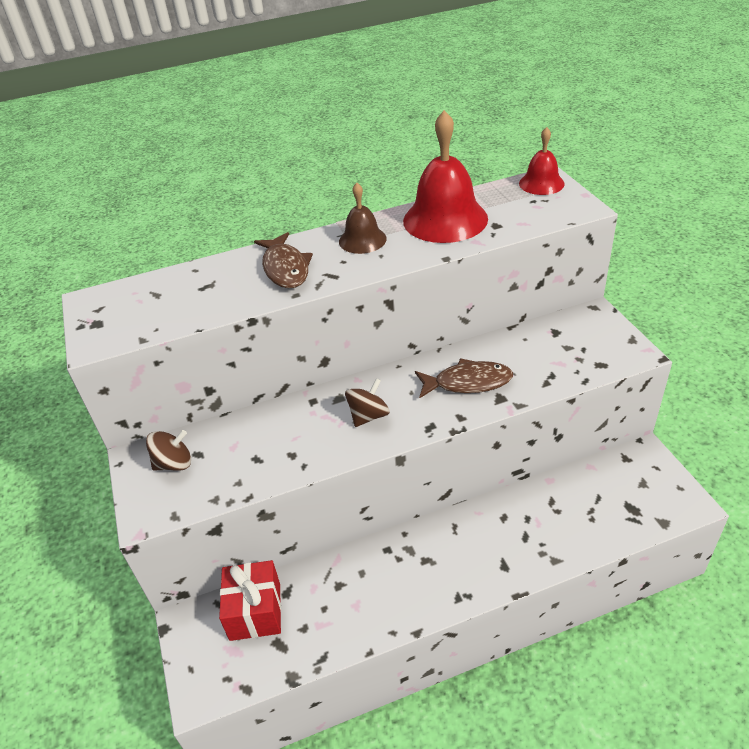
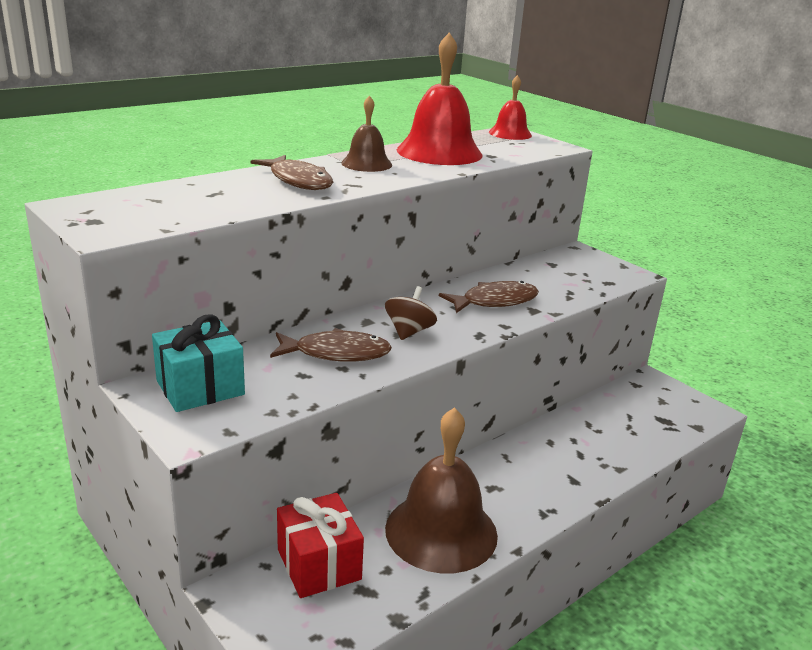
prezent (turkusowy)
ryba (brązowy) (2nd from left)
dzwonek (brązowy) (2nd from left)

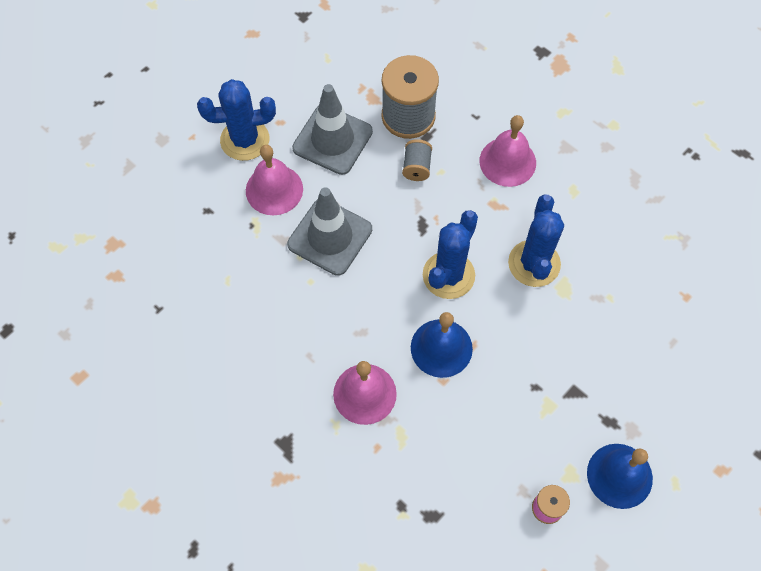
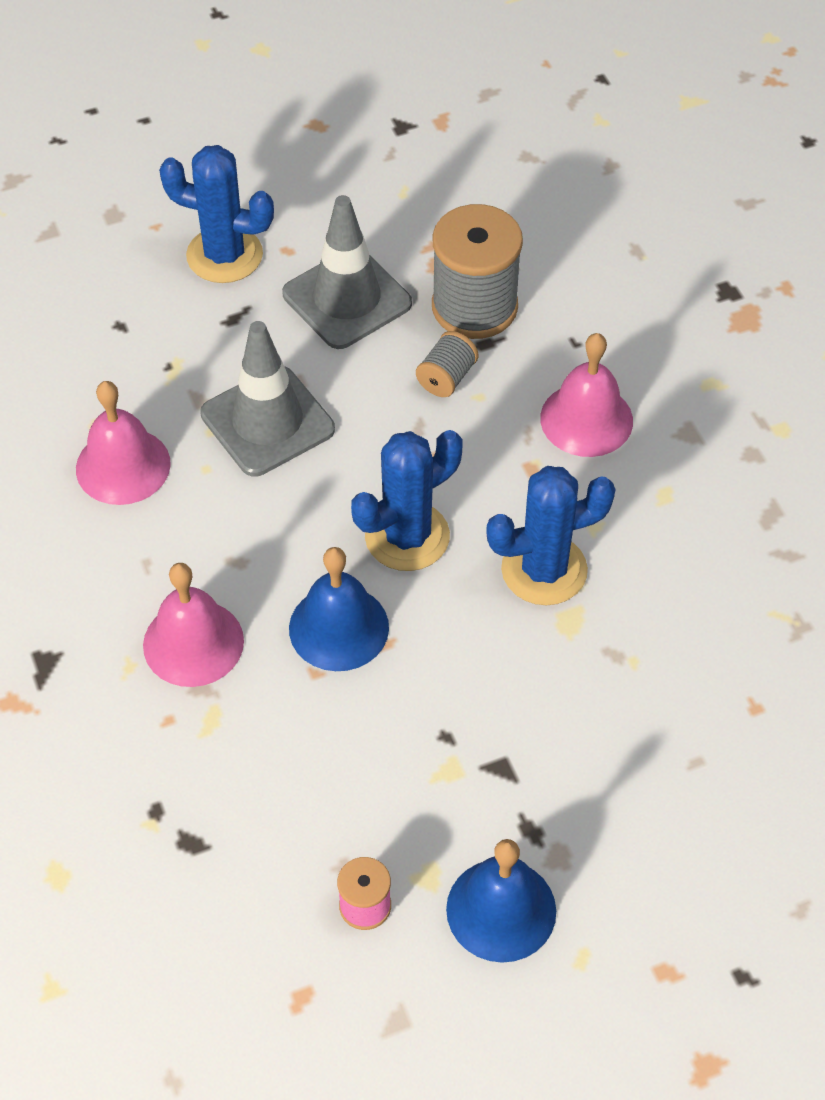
dzwonek (różowy) (1st from left)
kaktus (niebieski) (3rd from left)

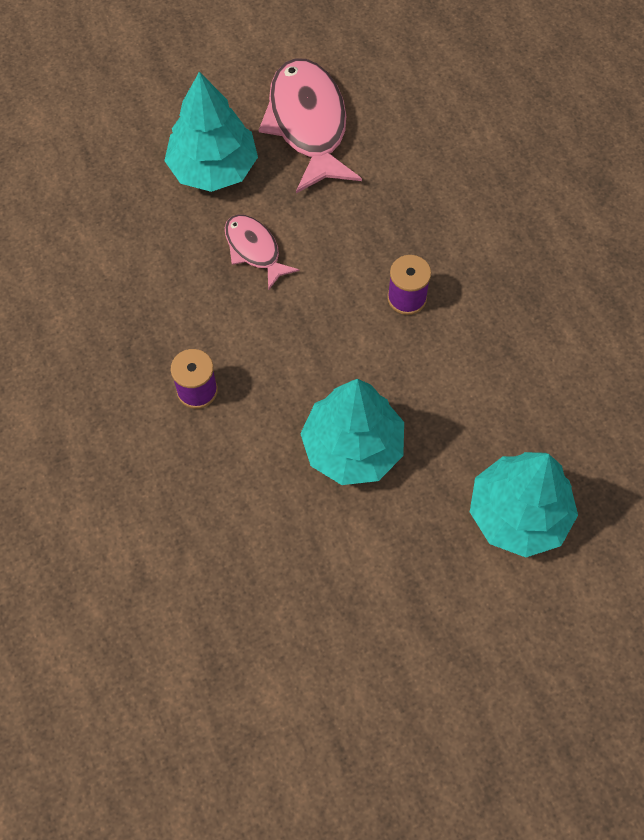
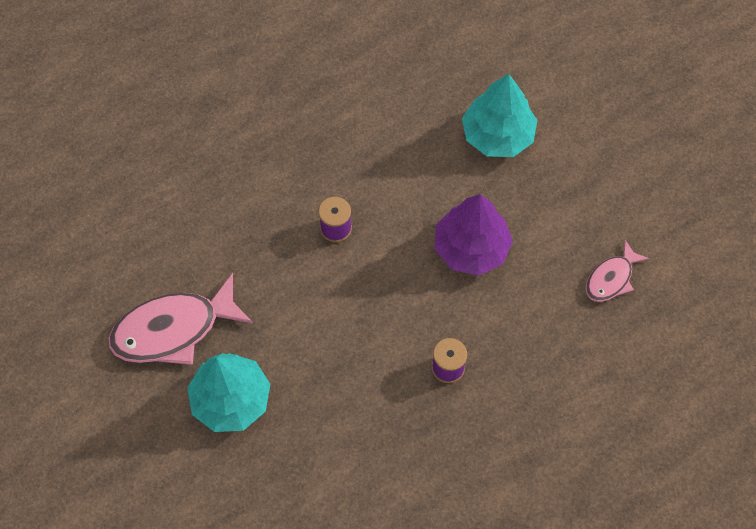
ryba (różowy) (2nd from left)
drzewko (fioletowy)

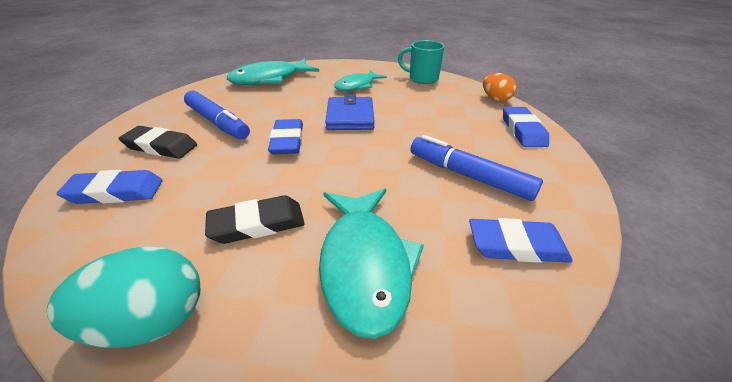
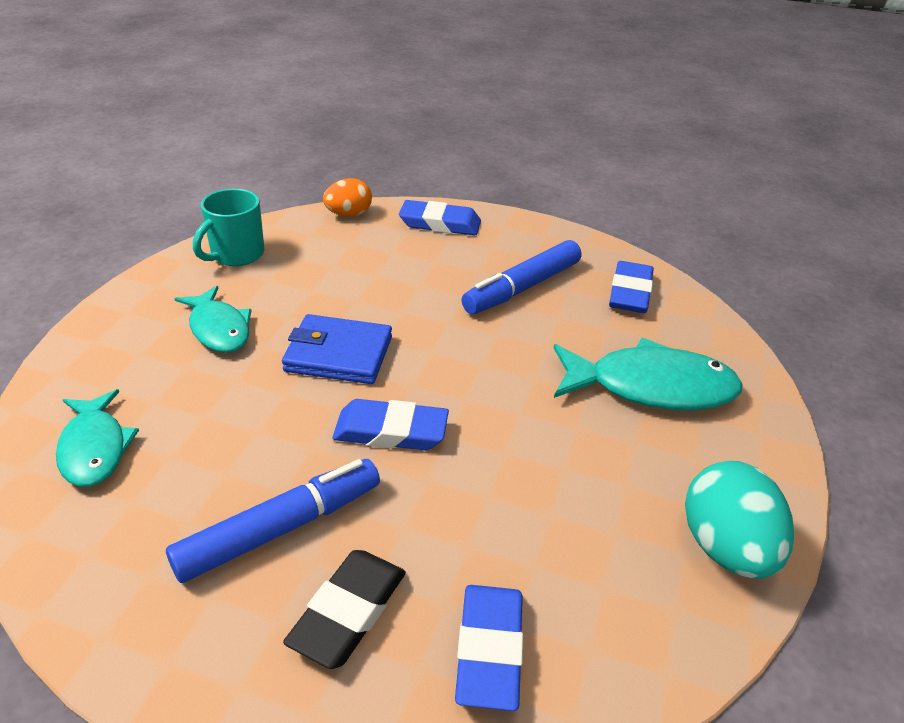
gumka do mazania (czarny) (2nd from left in the first image)
ryba (turkusowy) (1st from left)

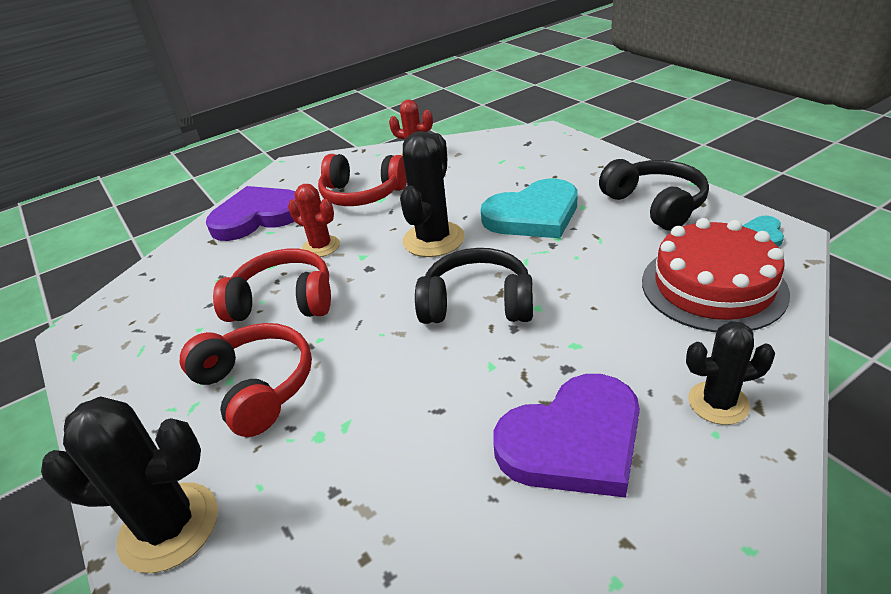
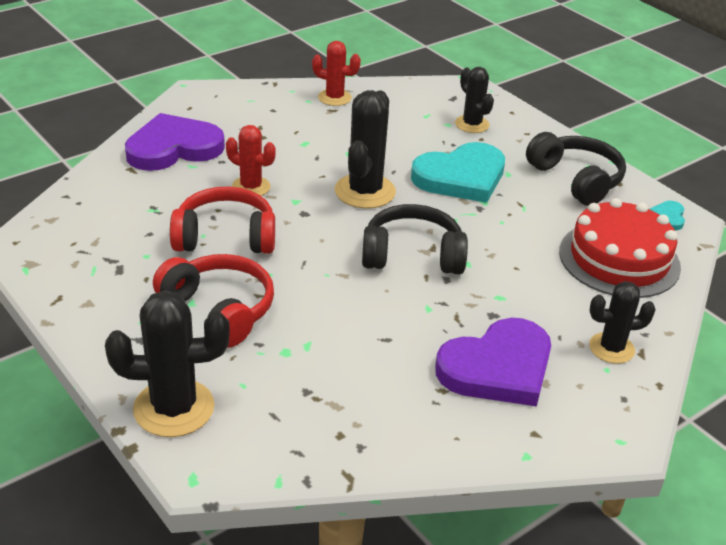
słuchawki (czerwony) (3rd from left in the first image)
kaktus (czarny) (3rd from left)

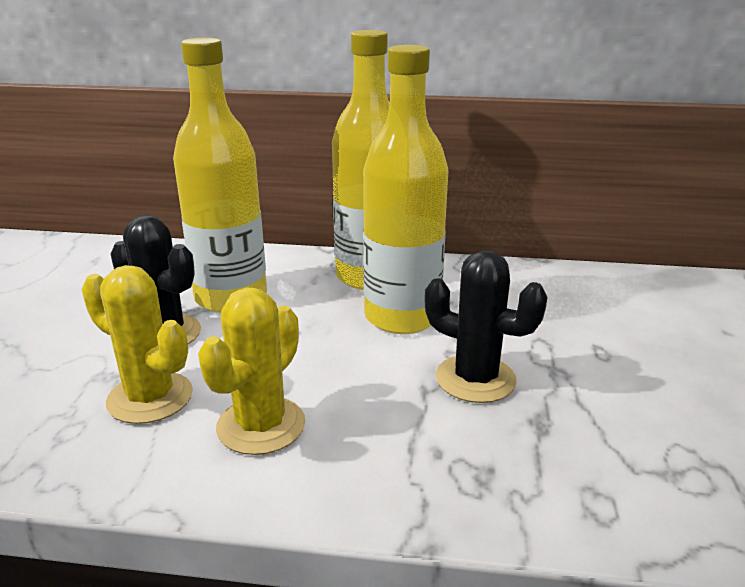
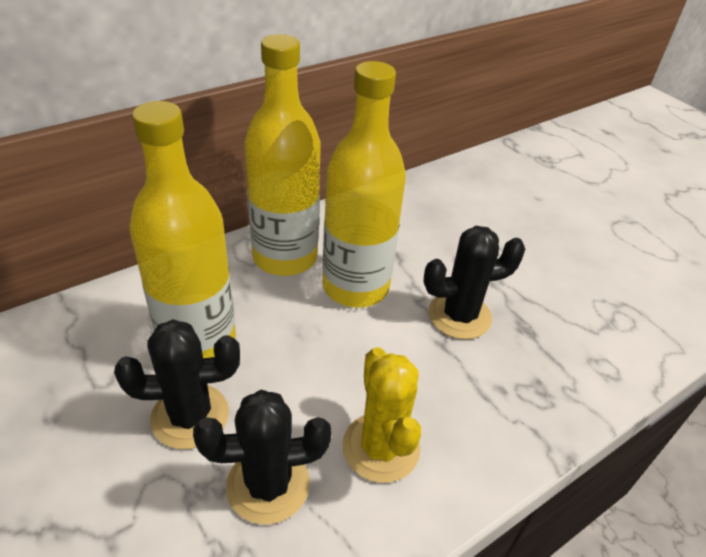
kaktus (czarny) (2nd from left)

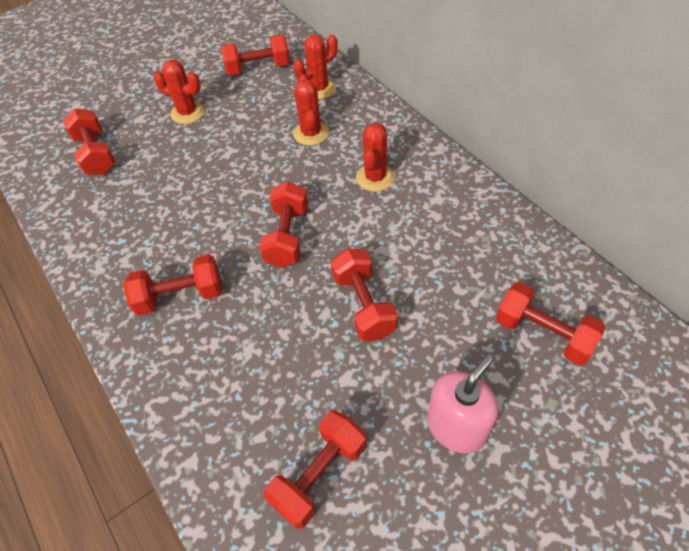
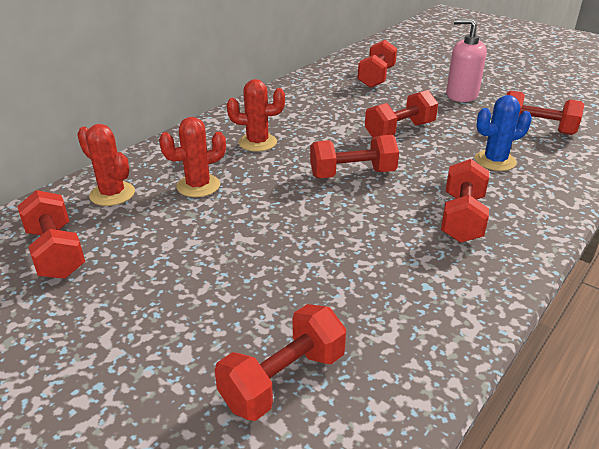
hantel (czerwony) (6th from left)
kaktus (czerwony) (1st from left in the first image)
kaktus (niebieski)

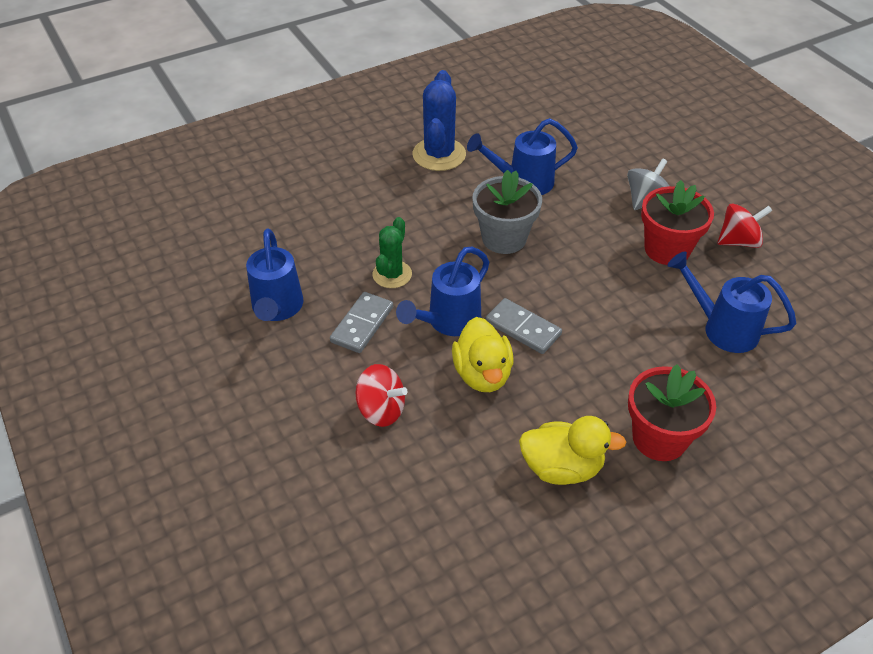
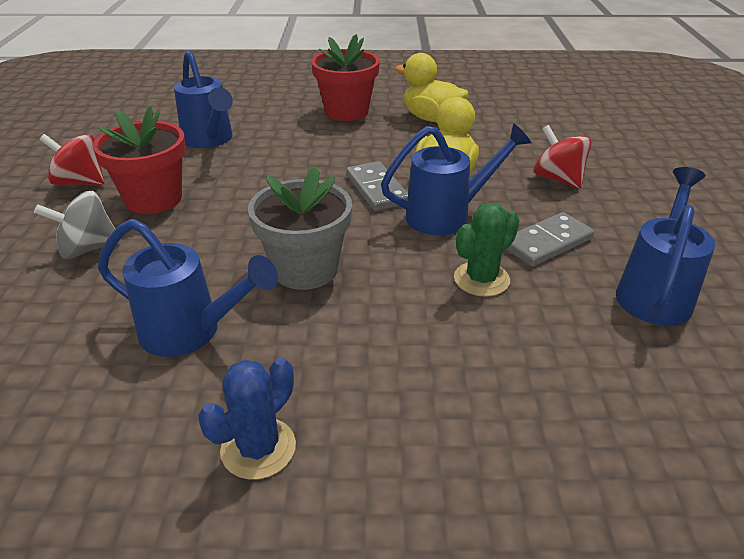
kaktus (niebieski)

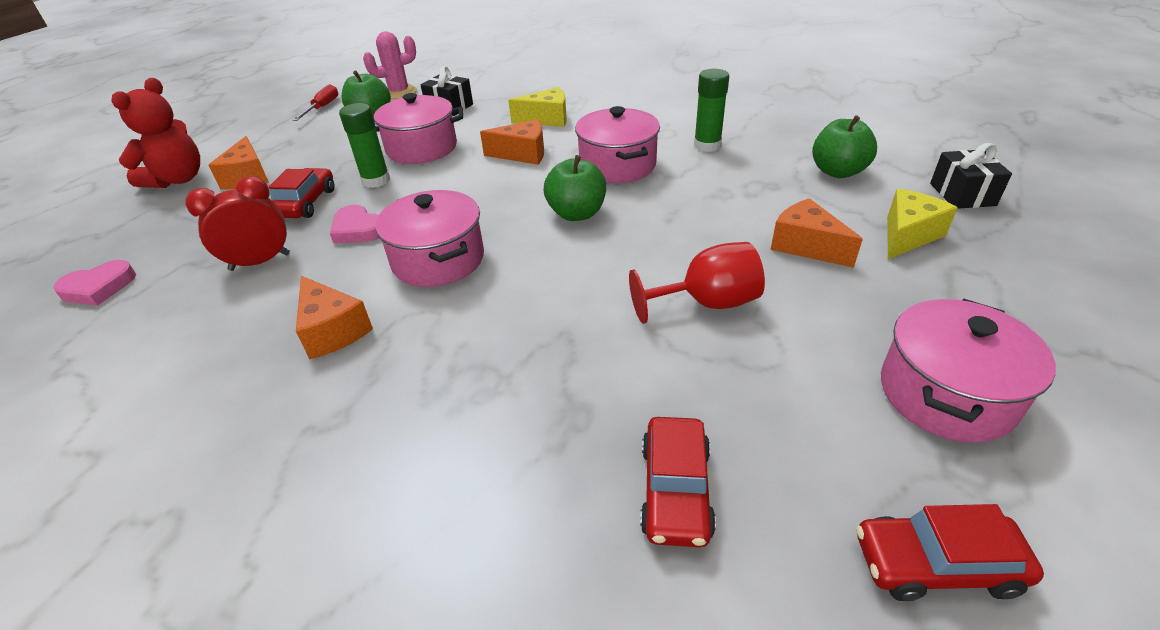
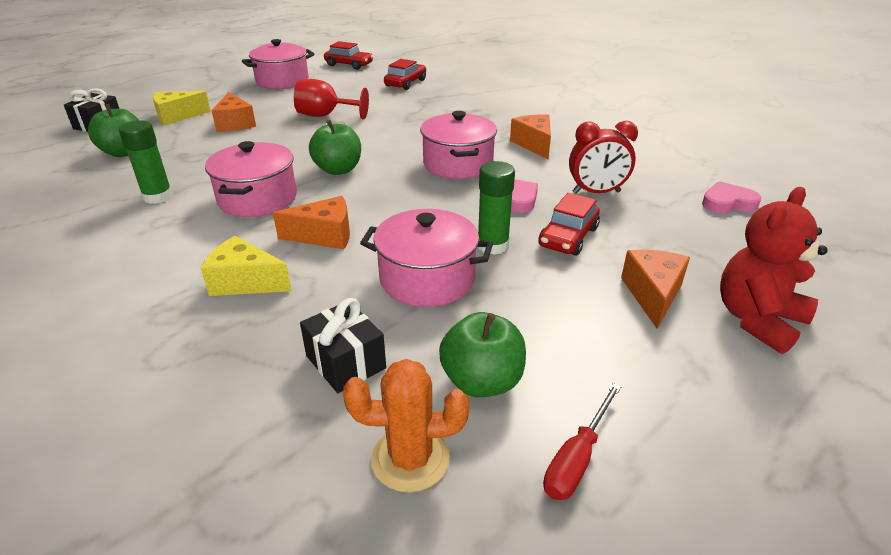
kaktus (pomarańczowy)
ser (pomarańczowy) (2nd from left)

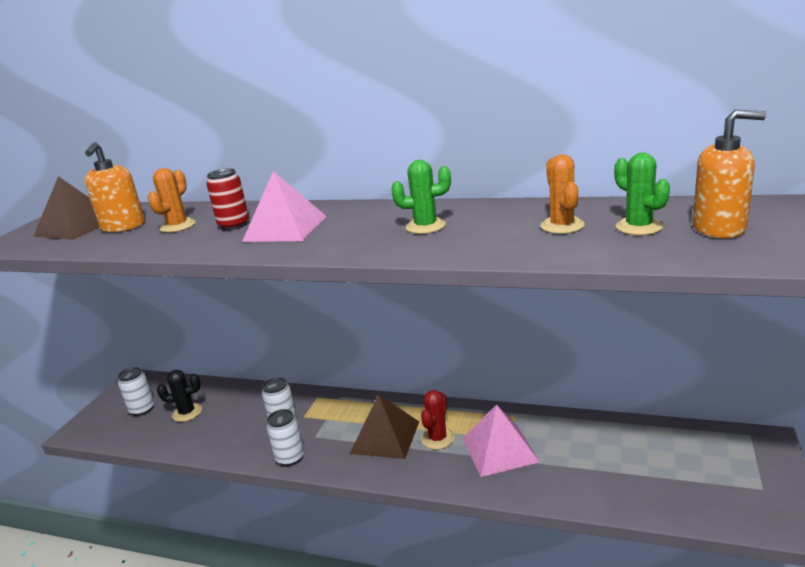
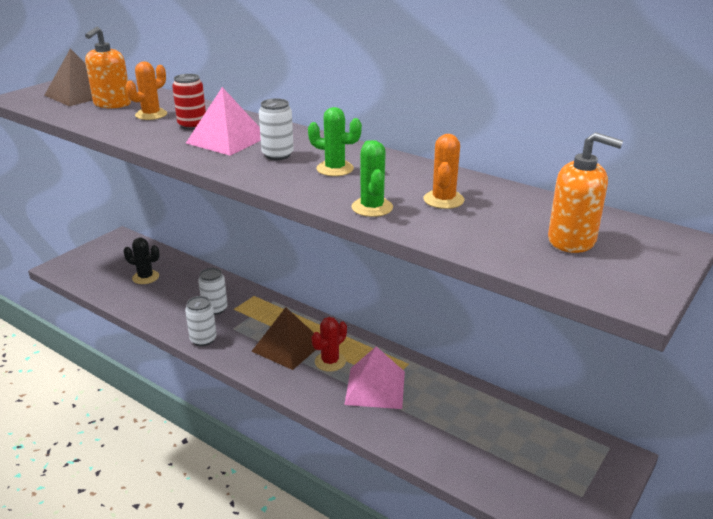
puszka (biały) (3rd from left)
kaktus (zielony) (2nd from left)

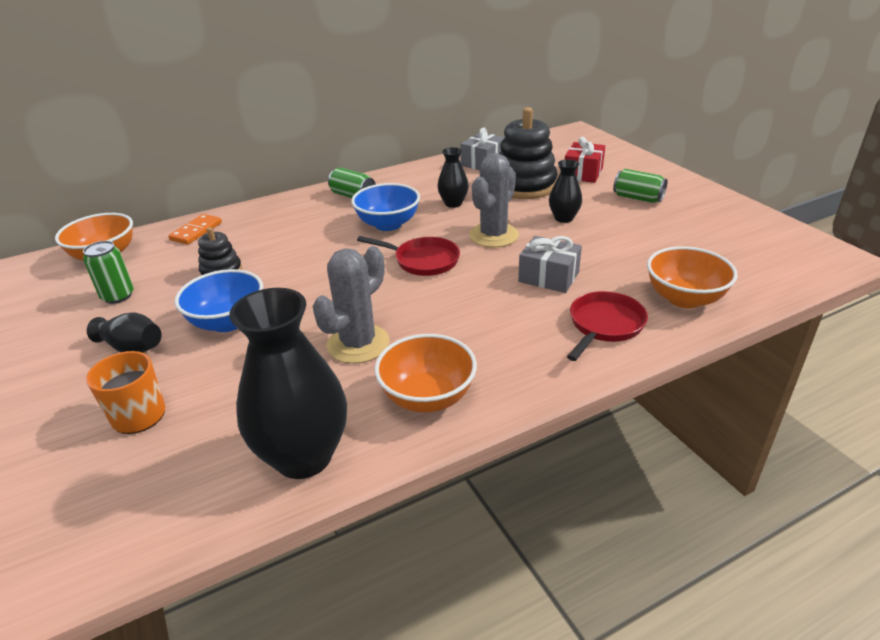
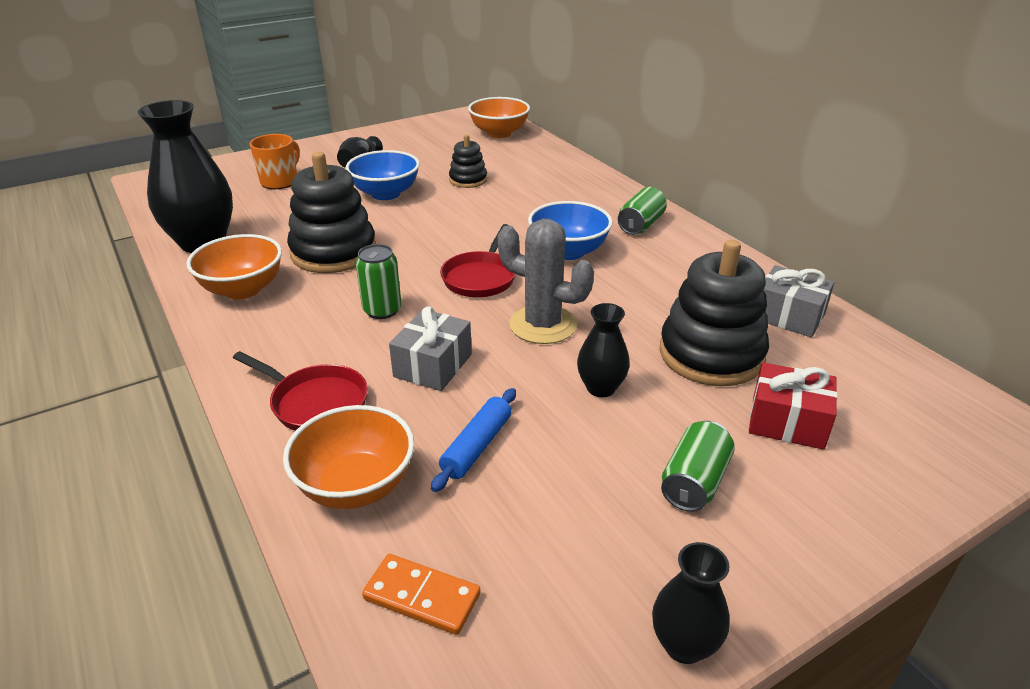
puszka (zielony) (1st from left)
kostka domina (pomarańczowy)
zabawka nakładanka (czarny) (1st from left)
wazon (czarny) (4th from left)
wałek do ciasta (niebieski)

